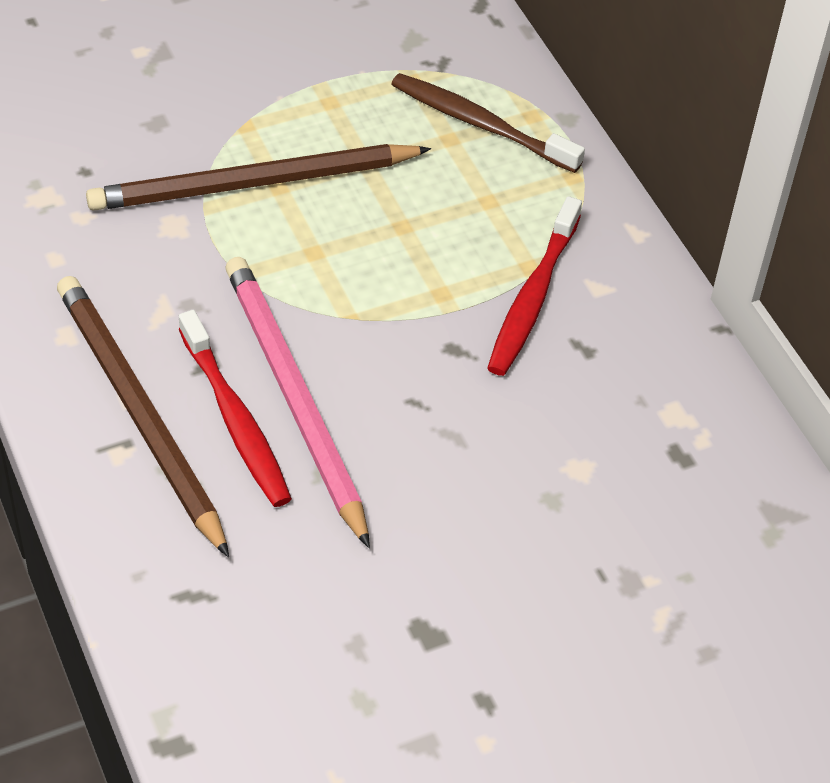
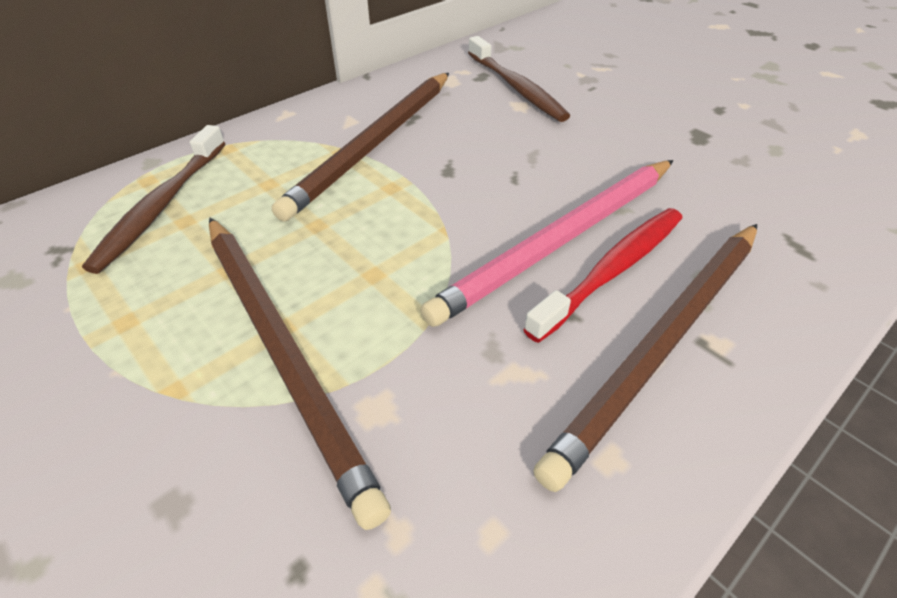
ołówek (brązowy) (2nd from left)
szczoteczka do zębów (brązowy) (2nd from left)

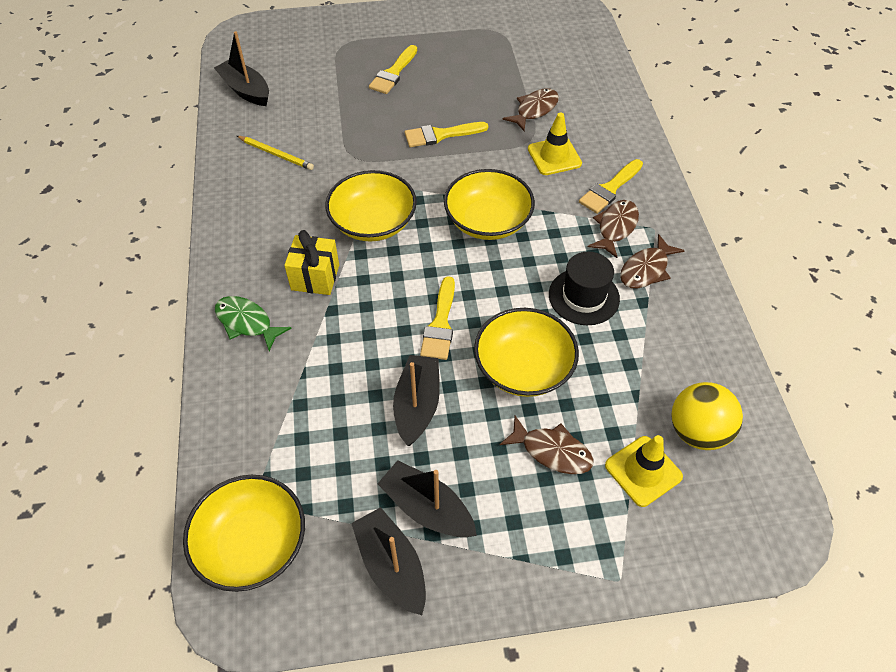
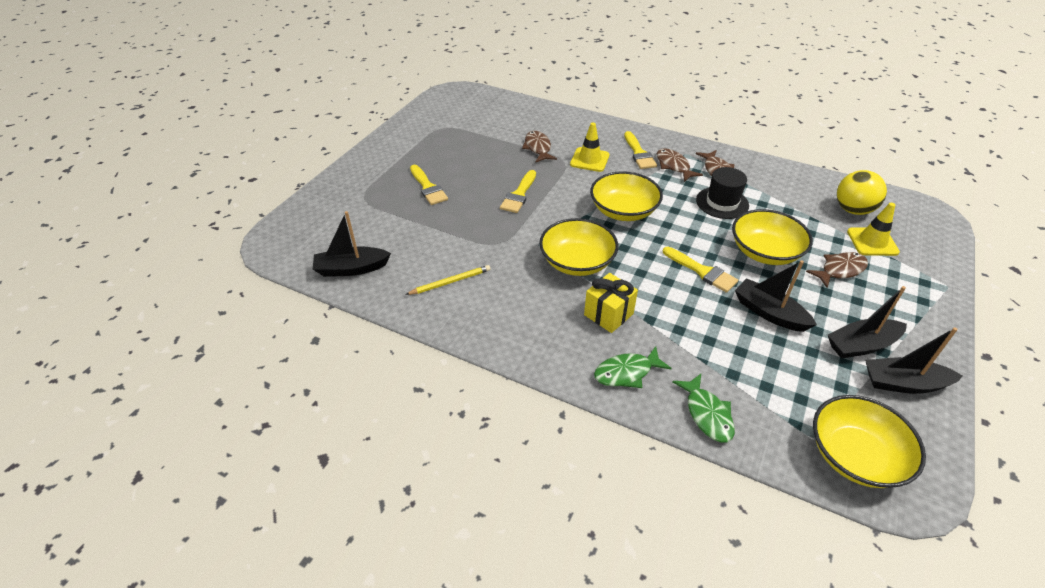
ryba (zielony) (2nd from left)

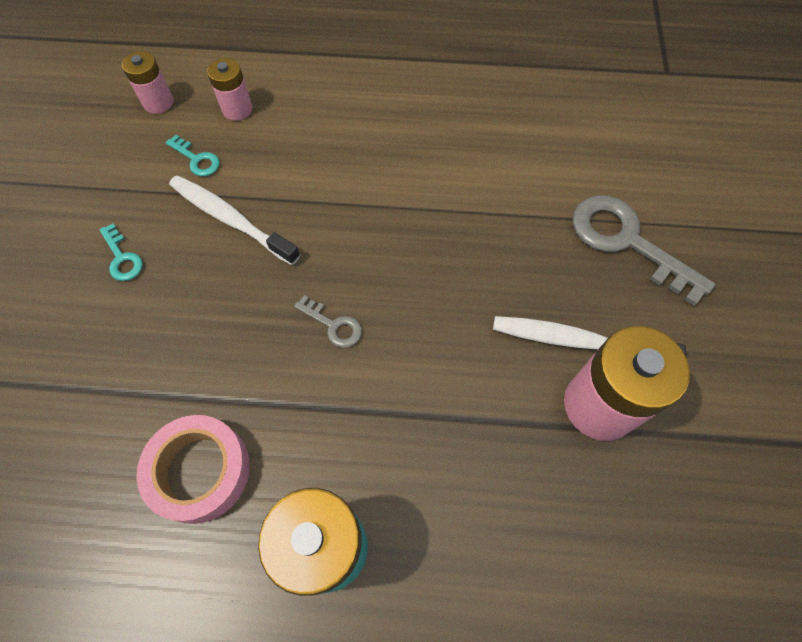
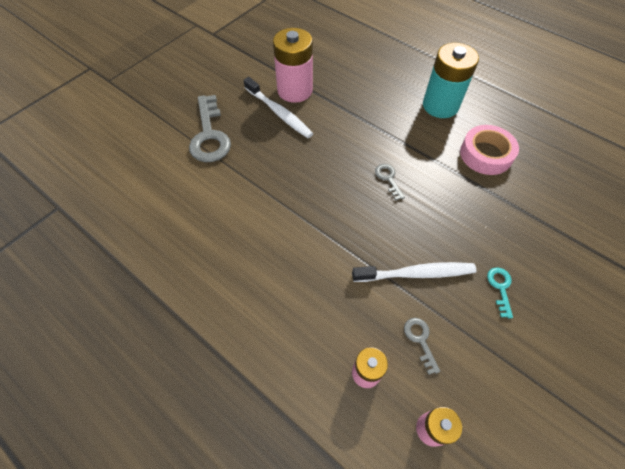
klucz (szary) (3rd from left)
szczoteczka do zębów (biały) (2nd from left)

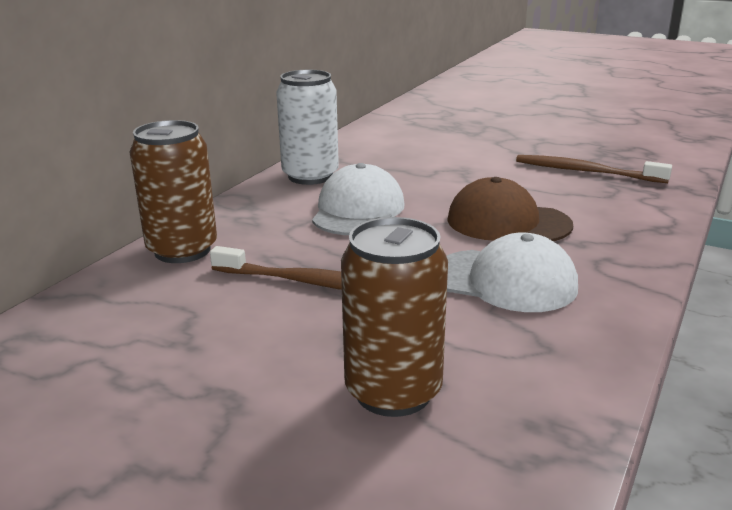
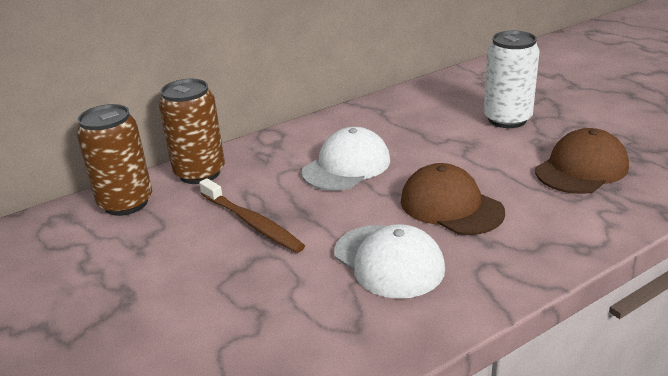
puszka (biały)
puszka (brązowy) (1st from left)
czapka (brązowy) (2nd from left)

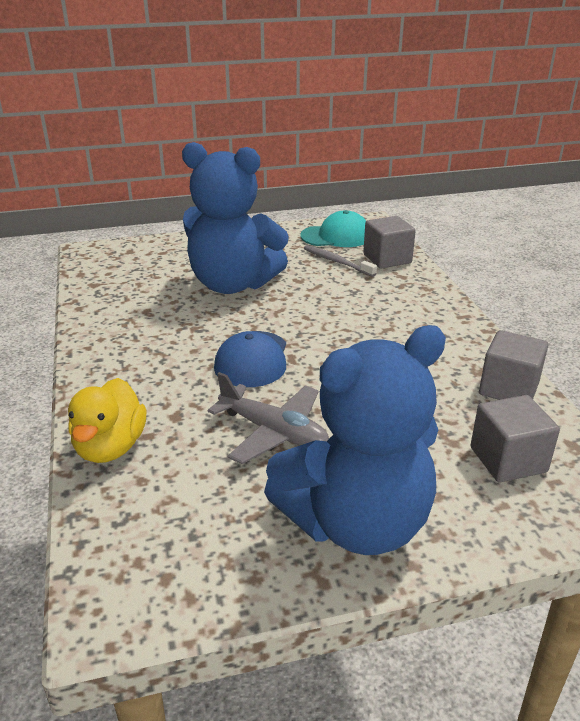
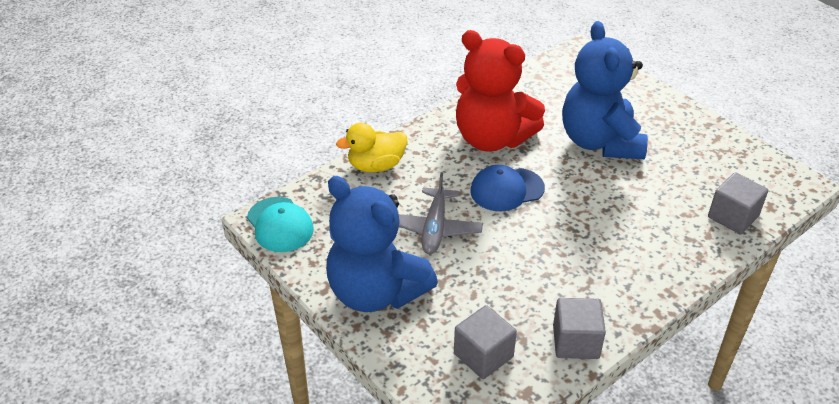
czapka (turkusowy)
szczoteczka do zębów (szary)
miś (czerwony)

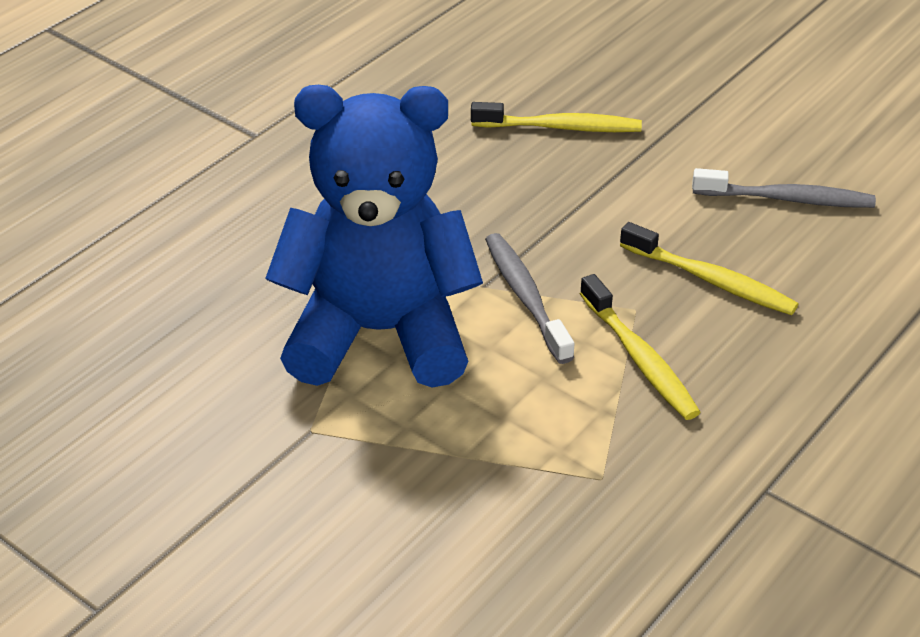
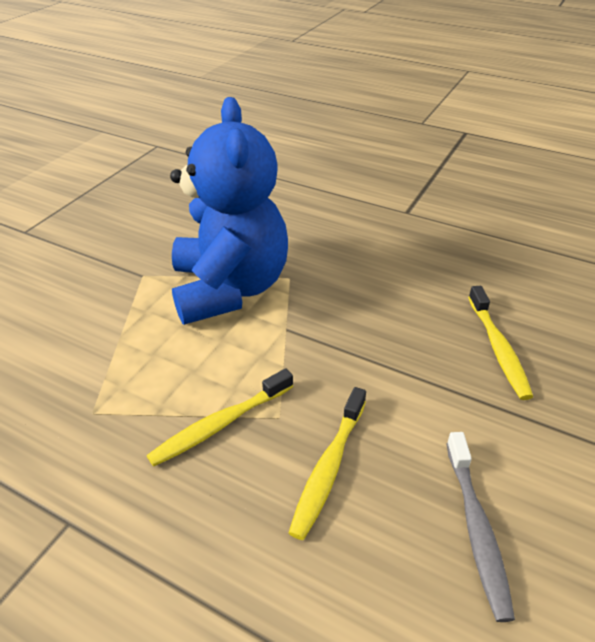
szczoteczka do zębów (szary) (1st from left in the first image)

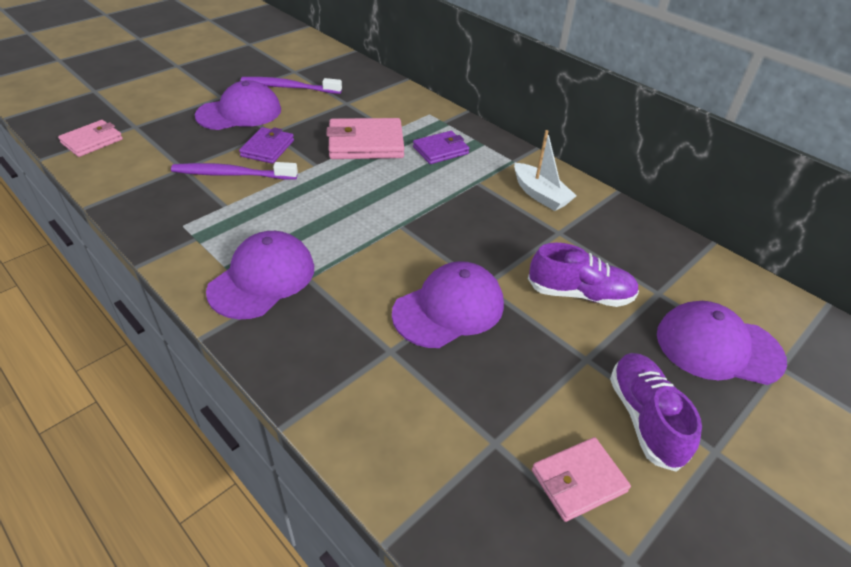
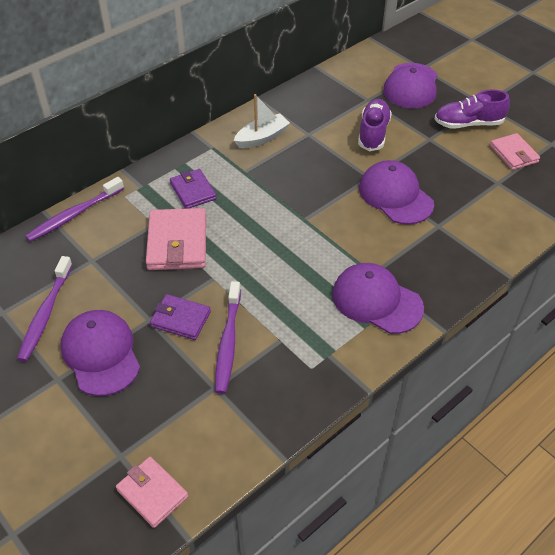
szczoteczka do zębów (fioletowy) (2nd from left)

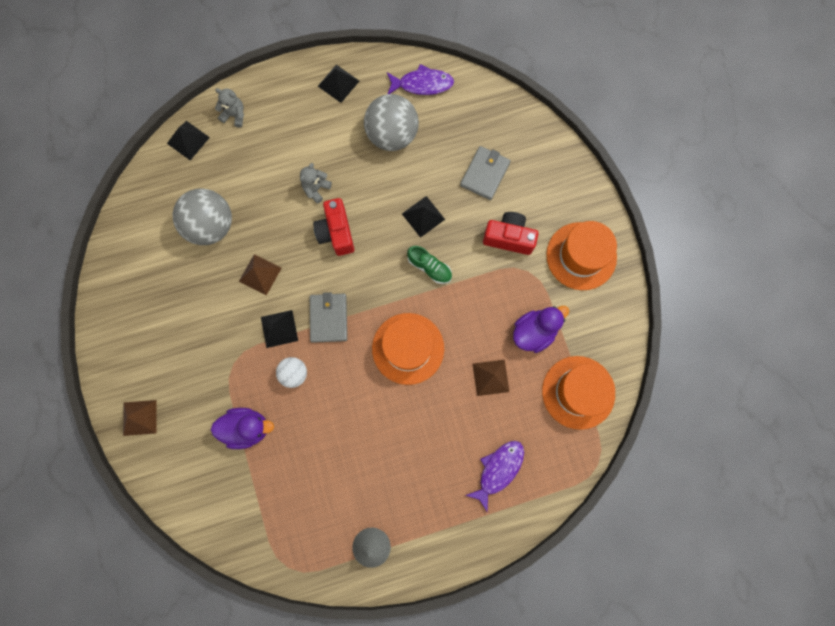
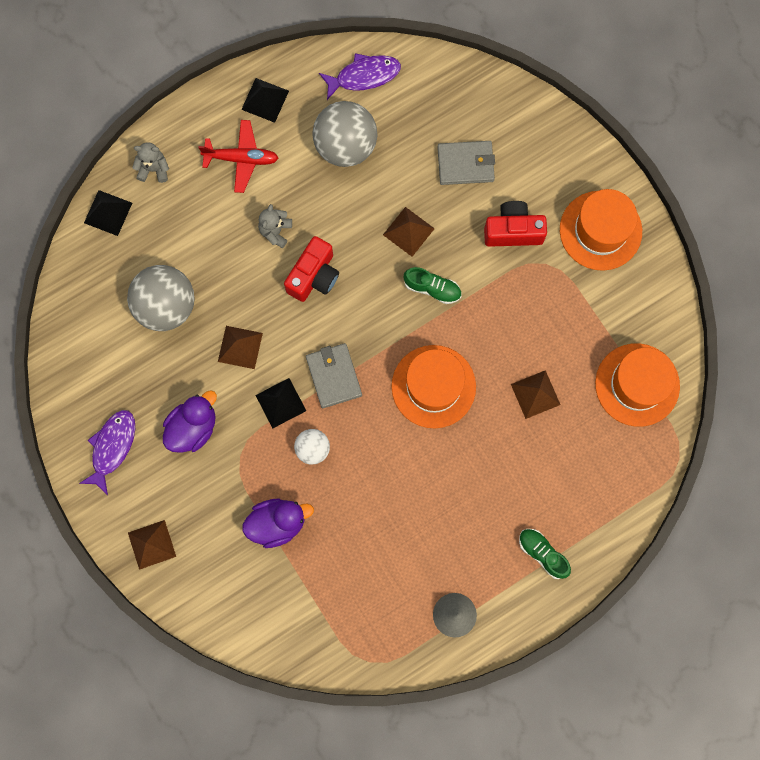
aparat fotograficzny (czerwony) (1st from left)
piramida (brązowy) (3rd from left)
portfel (szary) (2nd from left)
ryba (fioletowy) (1st from left)
kaczka (fioletowy) (1st from left)
samolot (czerwony)
but (zielony) (2nd from left)

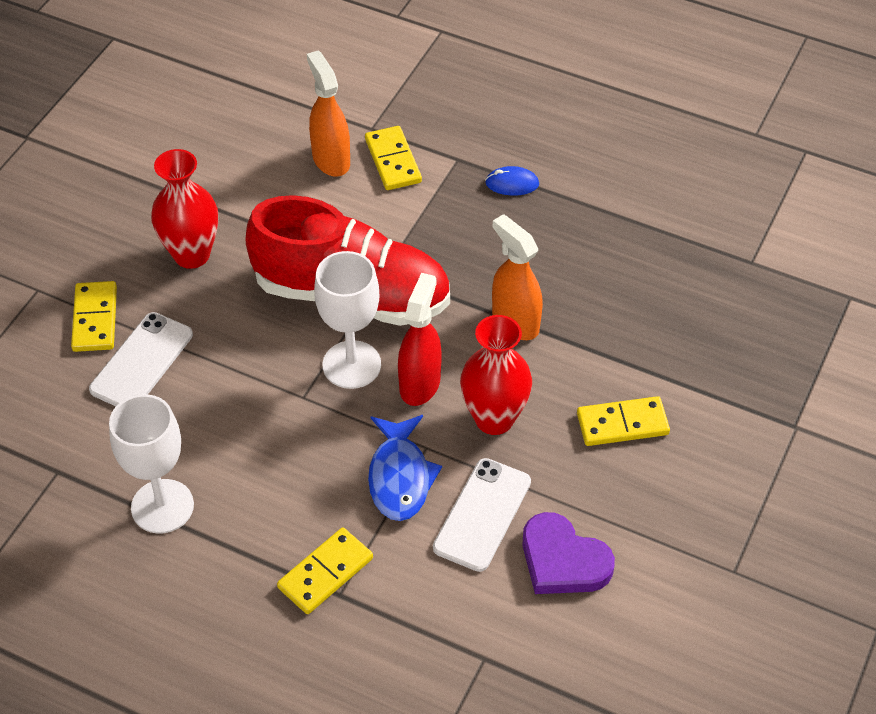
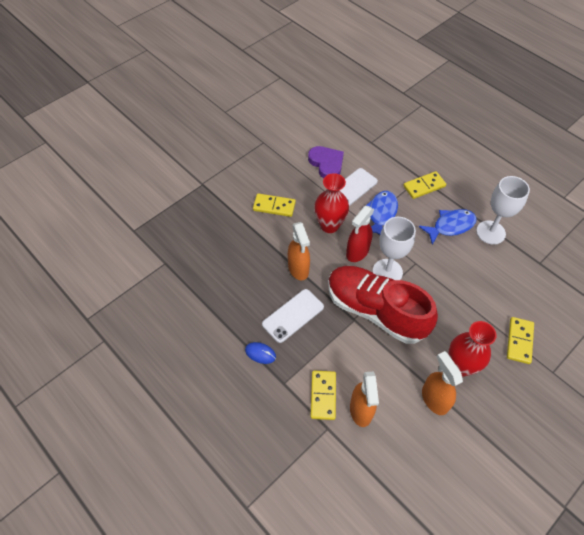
telefon (biały) (1st from left)
ryba (niebieski) (2nd from left)
spryskiwacz (pomarańczowy) (3rd from left)

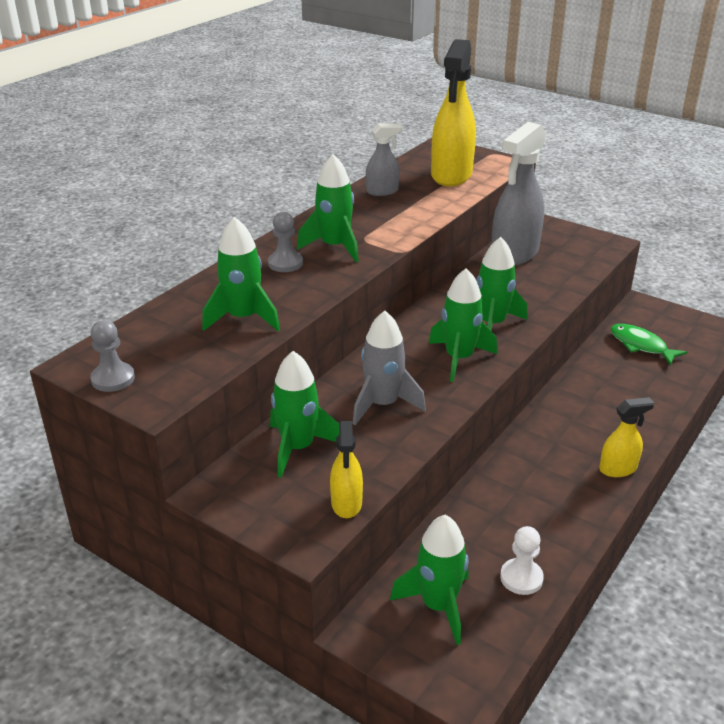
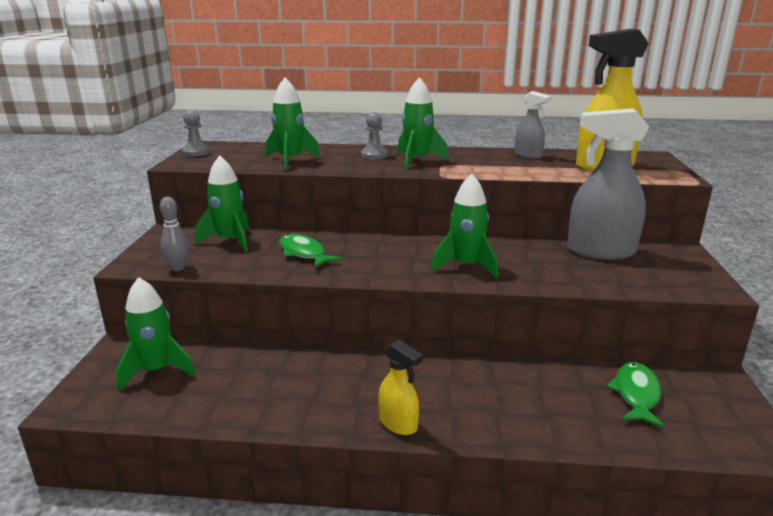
kręgiel (szary)
ryba (zielony) (1st from left)
rakieta (zielony) (5th from left in the first image)
pionek (biały)

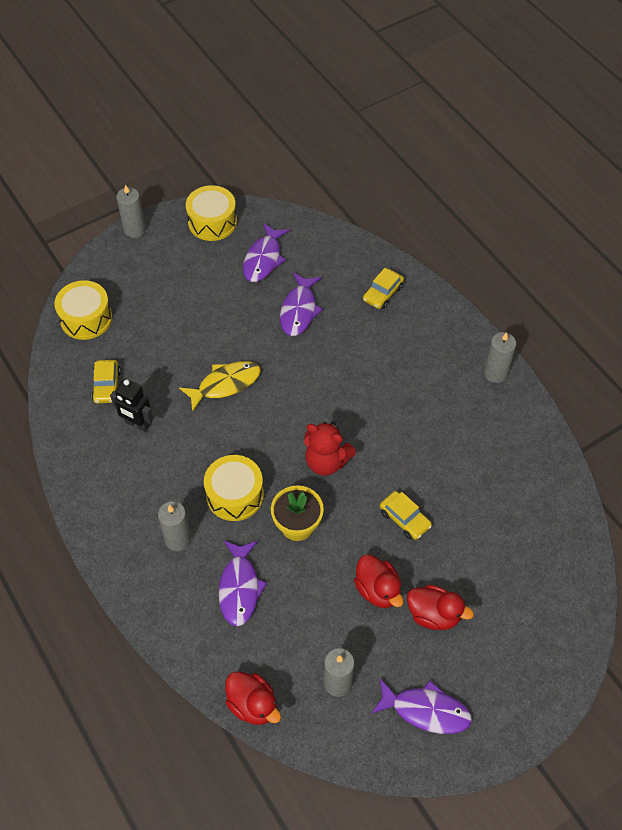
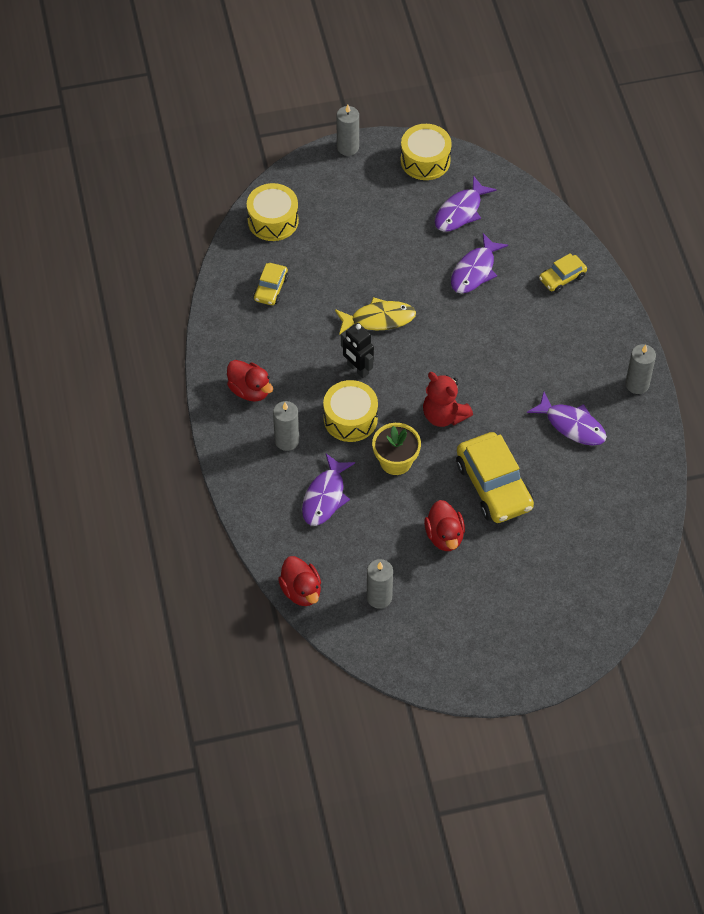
robot (czarny)
ryba (fioletowy) (4th from left)
samochód (żółty) (2nd from left)
kaczka (czerwony) (1st from left)

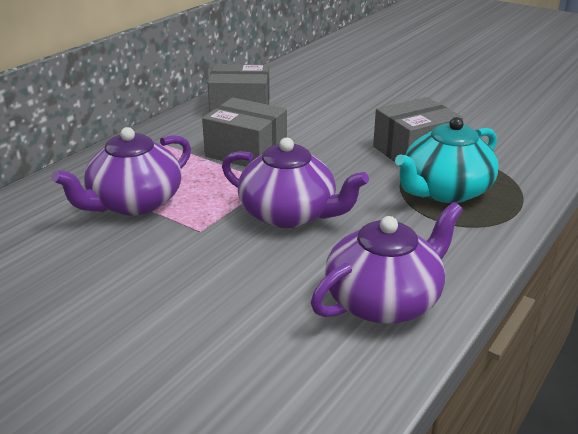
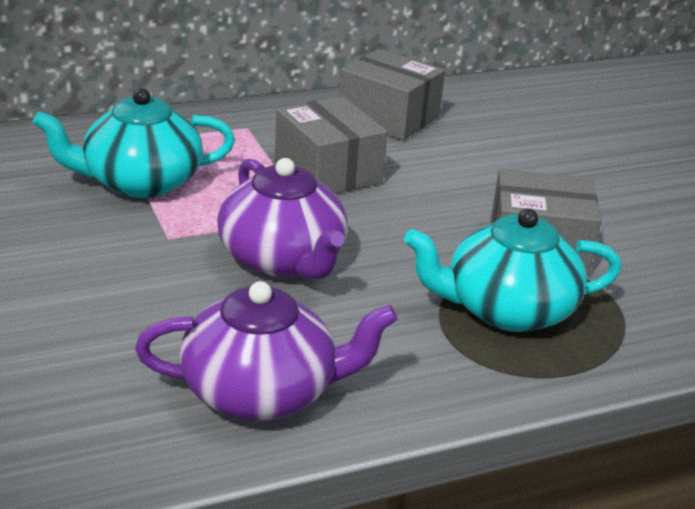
imbryk (turkusowy) (1st from left)

